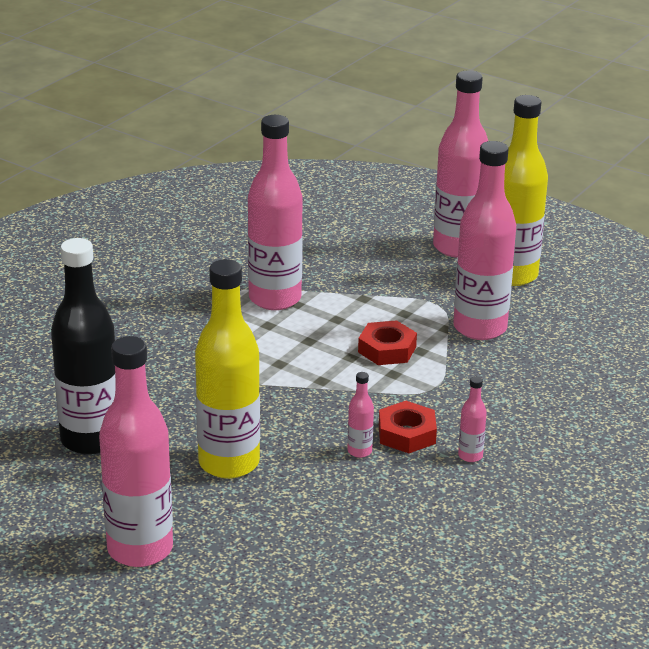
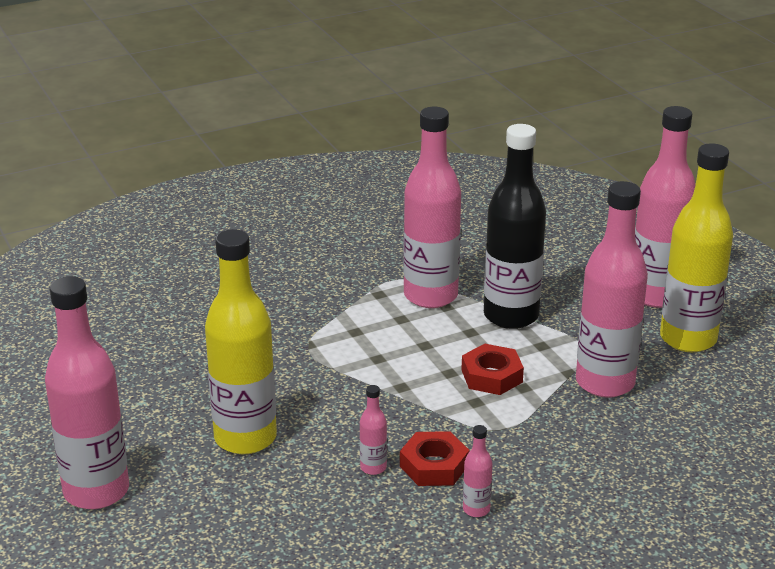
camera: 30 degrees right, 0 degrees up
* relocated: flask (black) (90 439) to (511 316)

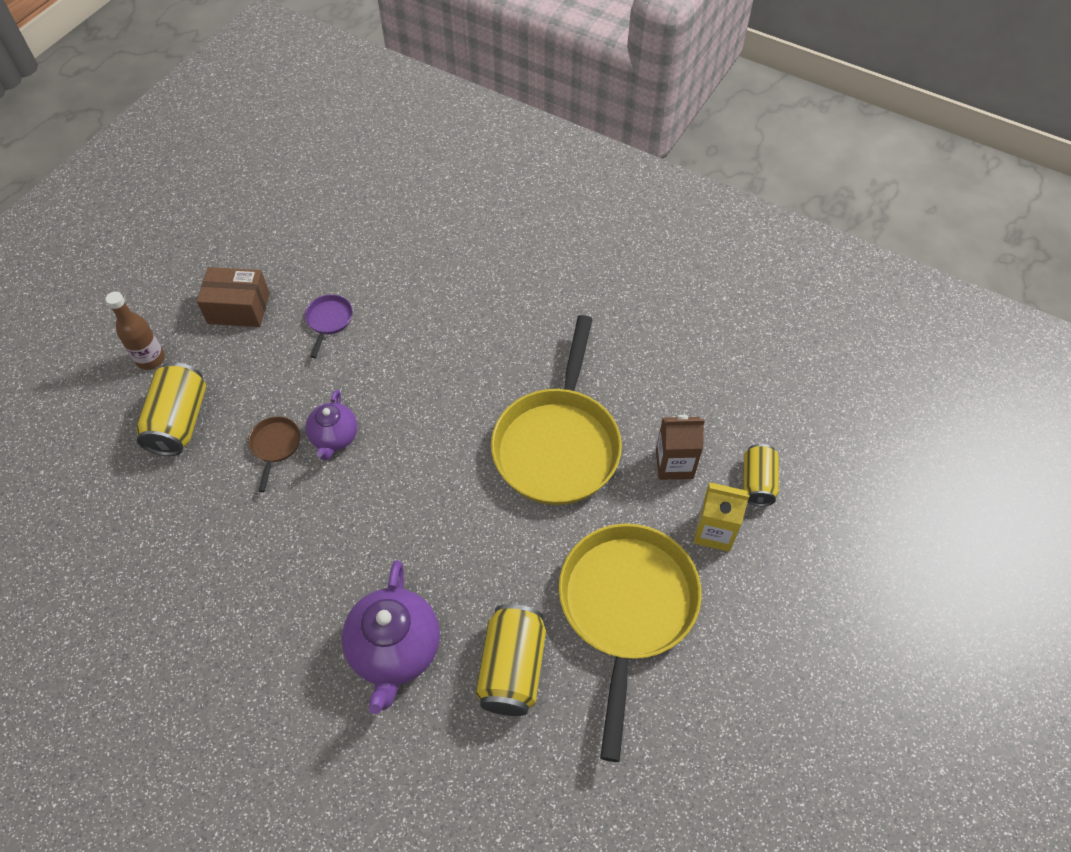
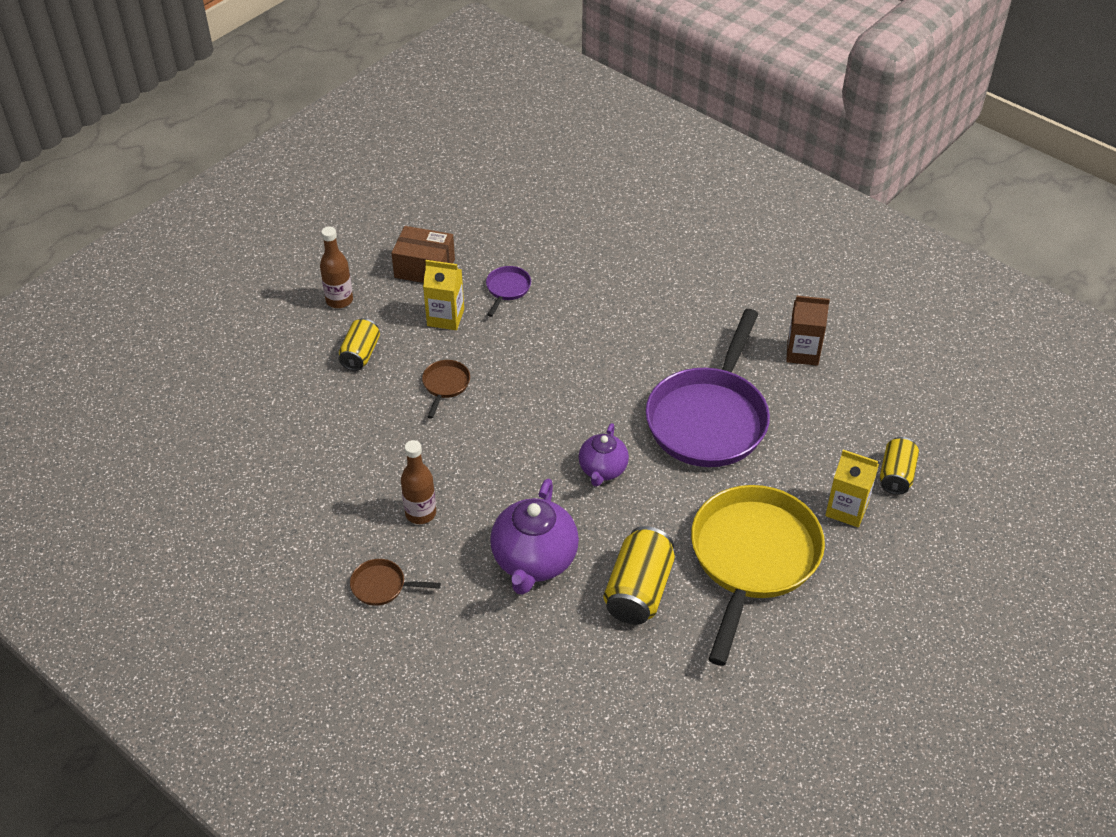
camera: 10 degrees right, 10 degrees down
* appeared: pan (brown) (382 586)
* appeared: flask (brown) (420 513)
* appeared: juice carton (golden) (445 317)
* relocated: teapot (violet) (334 438) to (602 470)
* relocated: juice carton (brown) (674 464) to (802 352)
* colour: pan (golden) (557 444) to pan (violet) (709 418)
* size: tin (golden) (179 421) = (360 354) x0.64

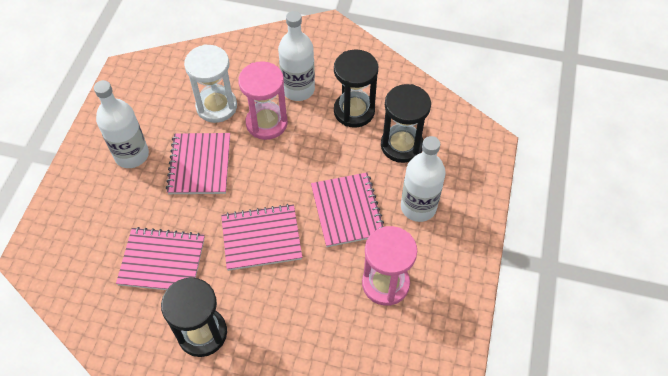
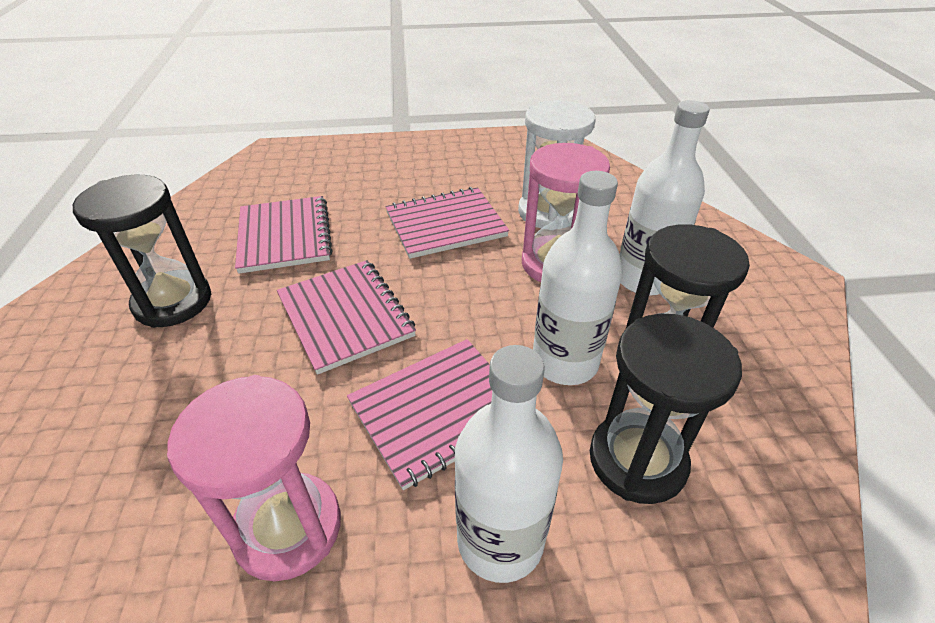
camera: 70 degrees right, 15 degrees down
* relocated: flask (snow-white) (132 155) to (565 362)

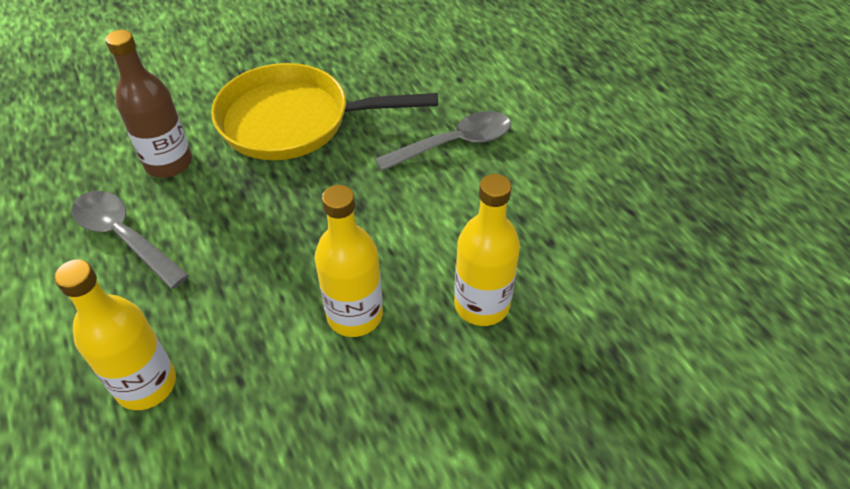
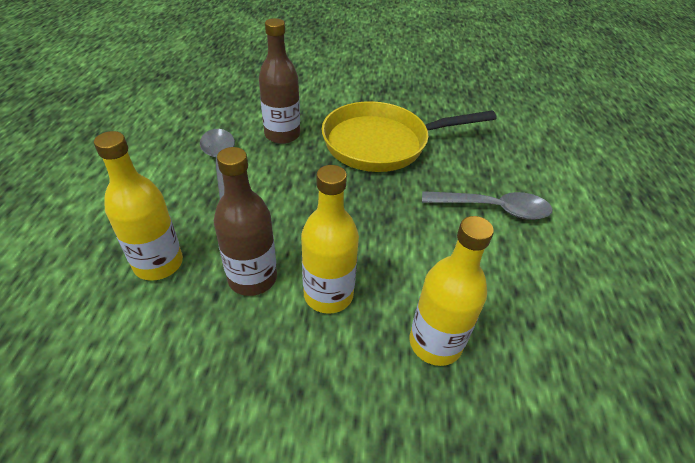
camera: 30 degrees right, 5 degrees down
* appeared: flask (brown) (252 278)
* spun: pan (golden) (294 121) = (382 143) 45 degrees counterclockwise

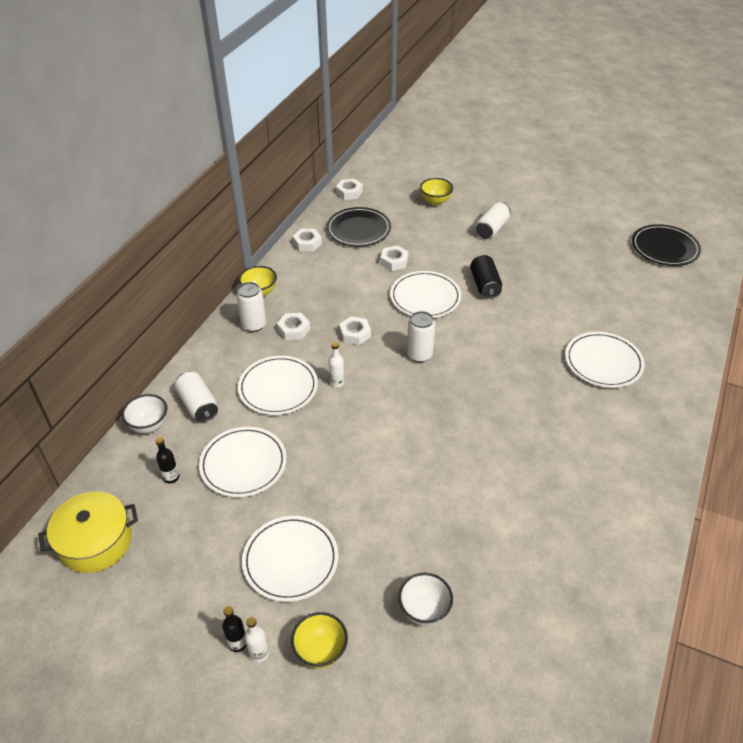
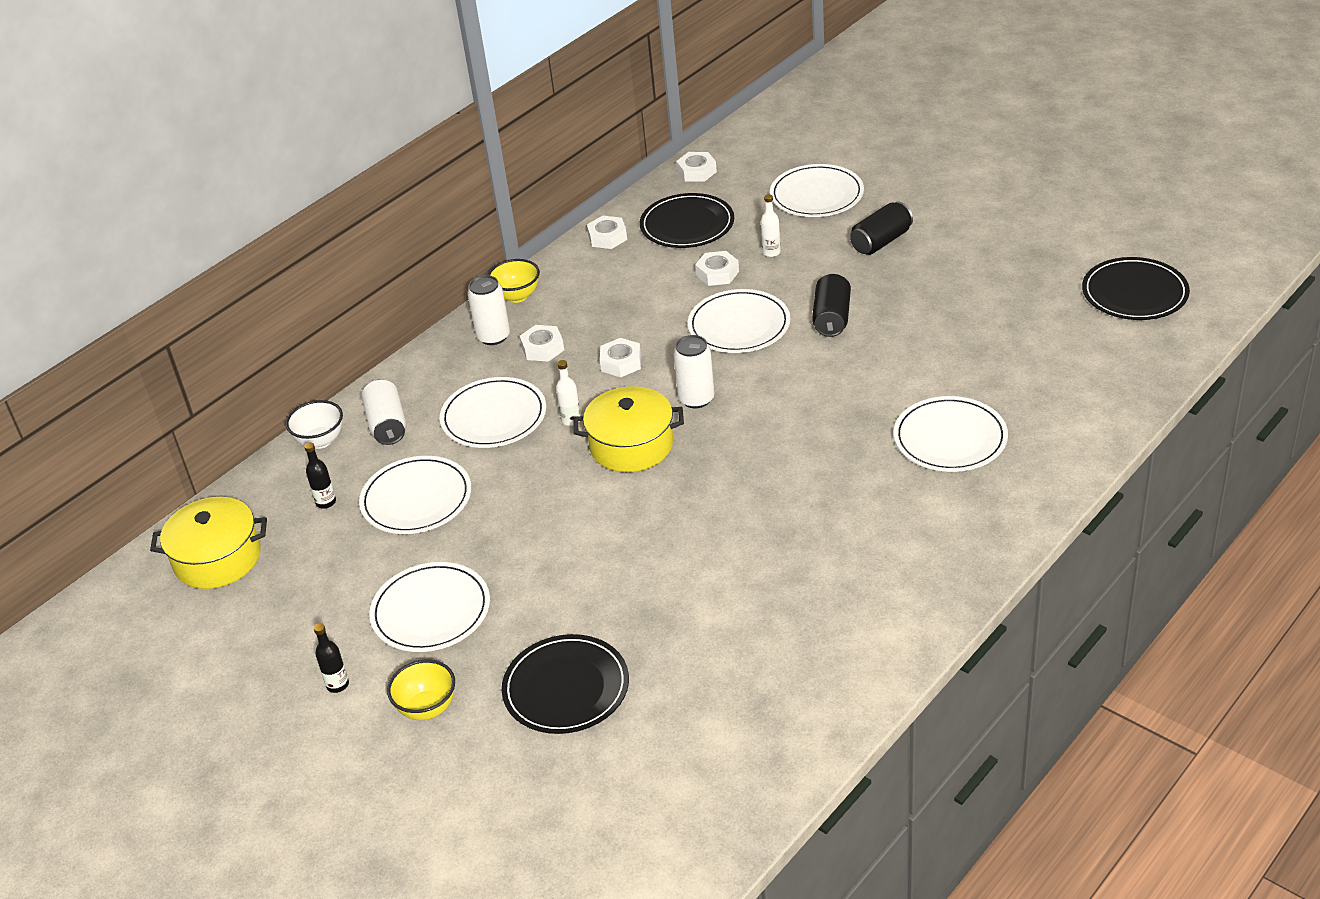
camera: 20 degrees right, 5 degrees down
* appeared: cooking pot (golden) (631 445)
* relocated: flask (snow-white) (259 654) to (771 252)
* exchanged: serving bowl (snow-white) (424 610) to plate (black) (566 688)
* exchanged: serving bowl (golden) (435 201) to plate (snow-white) (816 195)
* colour: tin (snow-white) (491 229) to tin (black) (881 241)

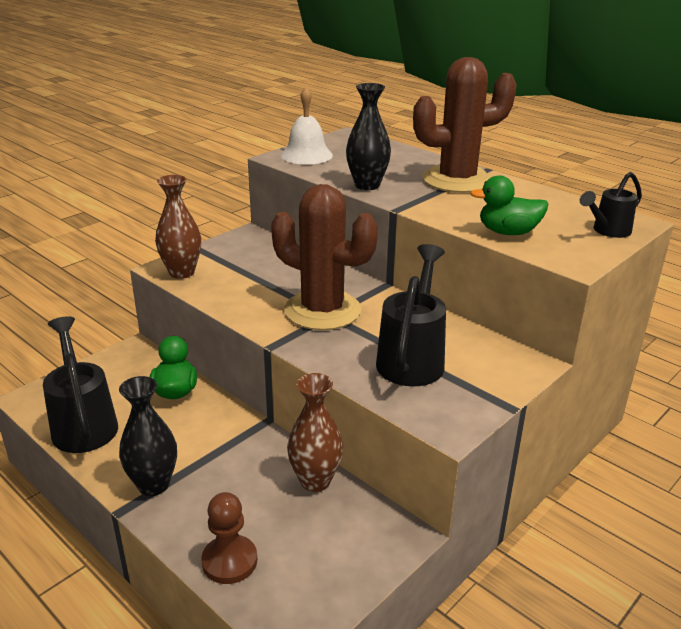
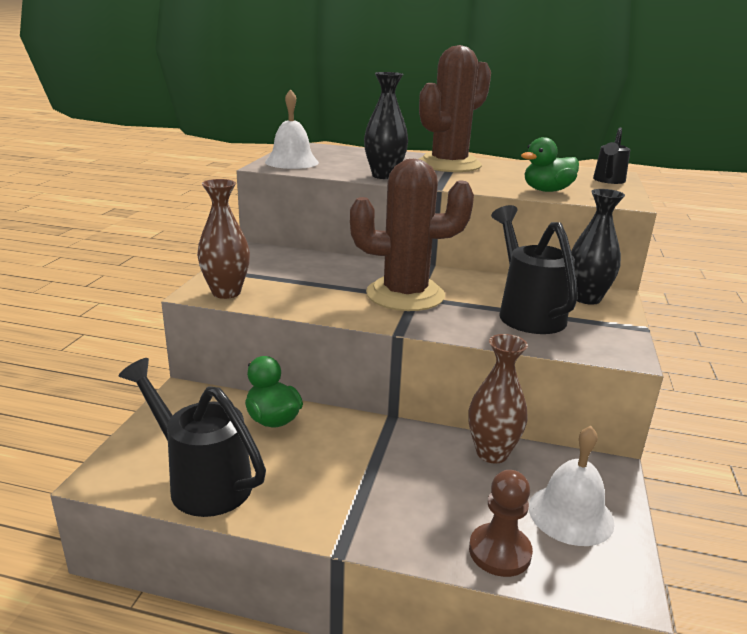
camera: 30 degrees left, 5 degrees down
* appeared: bell (snow-white) (570 514)
* relocated: vase (black) (153 485) to (586 298)

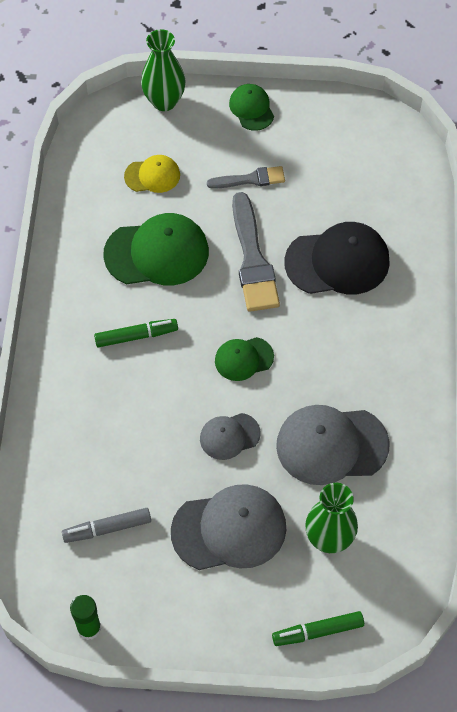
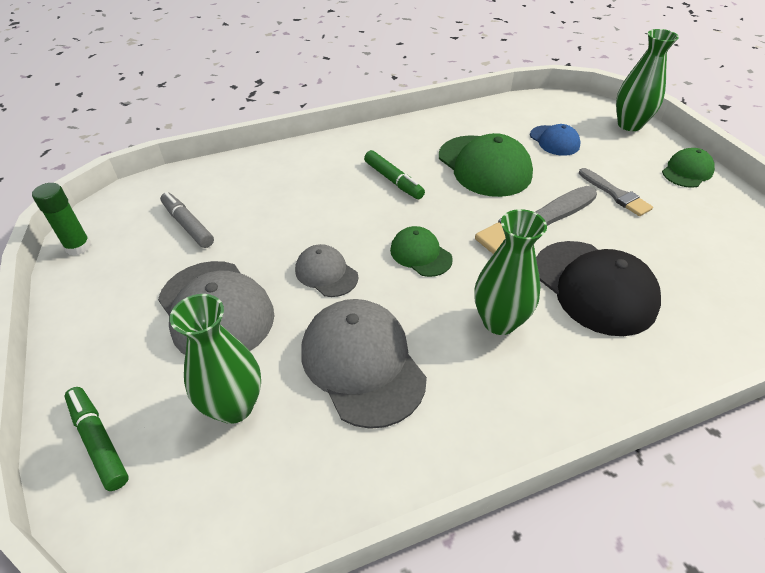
camera: 65 degrees right, 15 degrees down
* appeared: vase (leaf-green) (499 321)
* colour: baseball cap (golden) (152 175) to baseball cap (cobalt) (554 141)

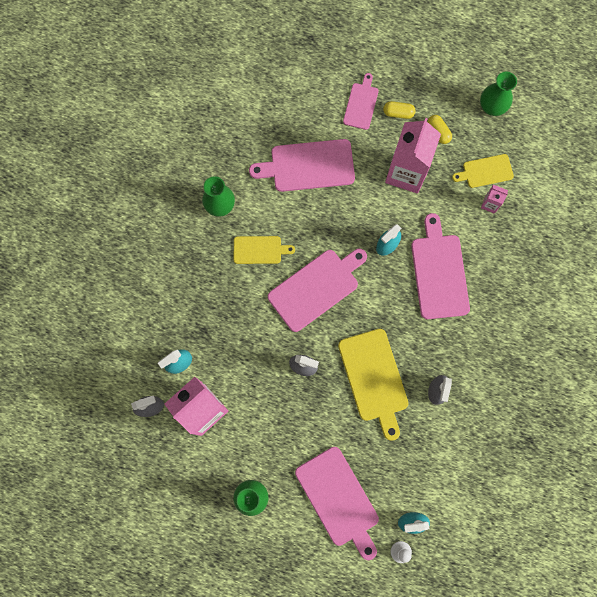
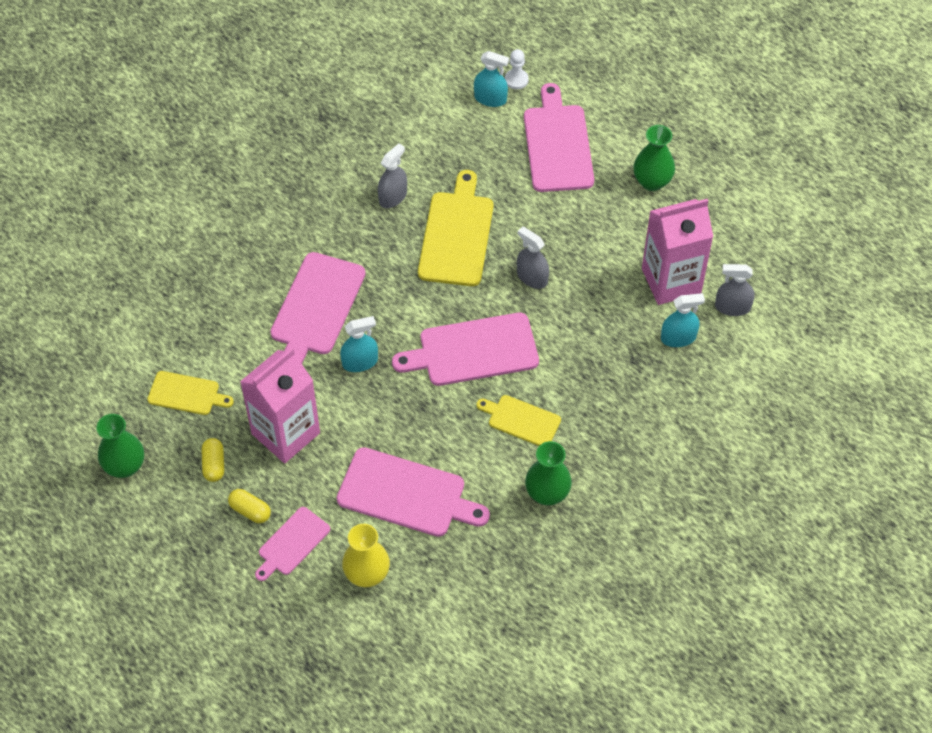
camera: 155 degrees left, 20 degrees down
* missing: juice carton (pink) (490 204)
* appeared: vase (golden) (367 574)

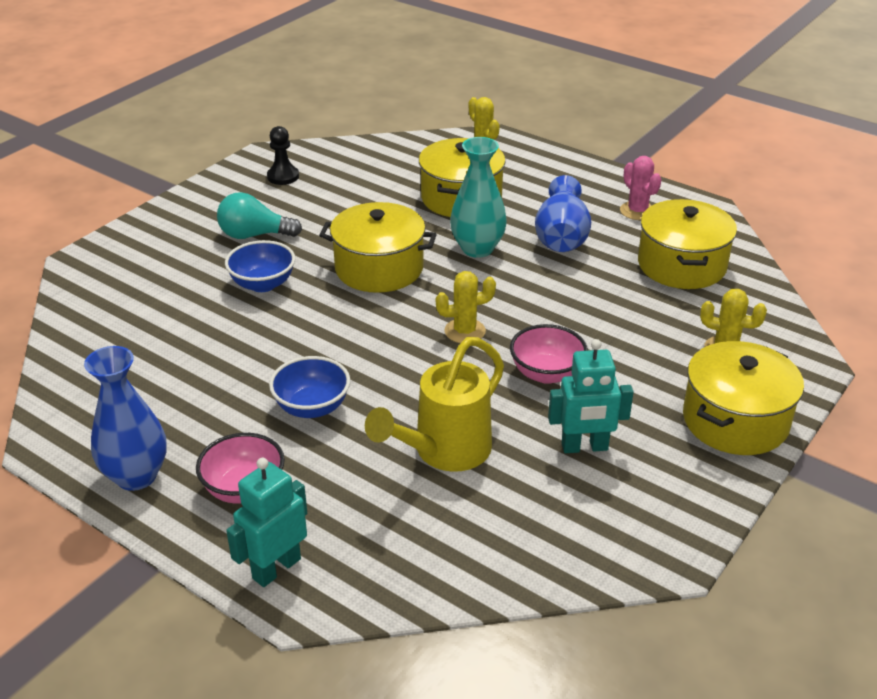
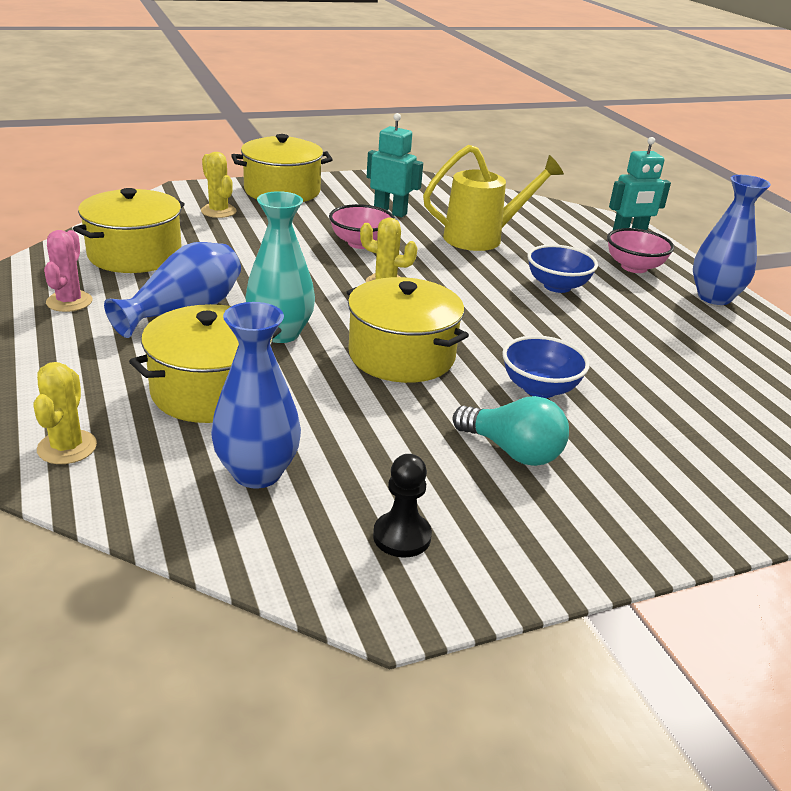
camera: 150 degrees left, 5 degrees down
* appeared: vase (cobalt) (257 473)

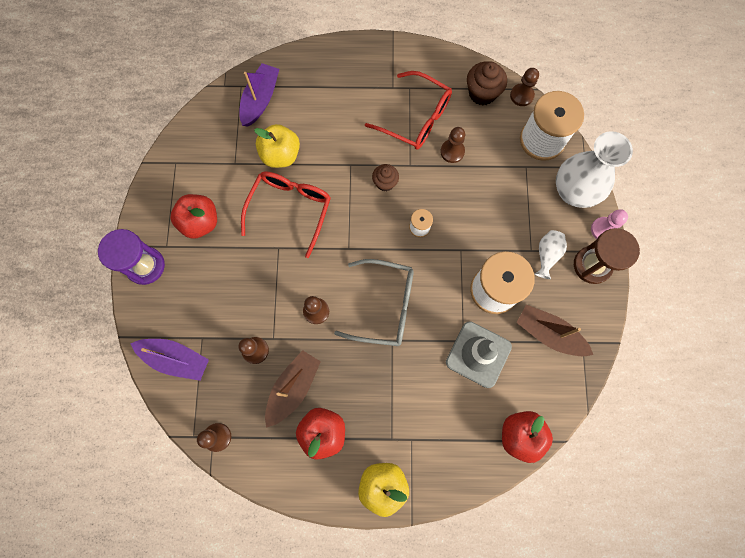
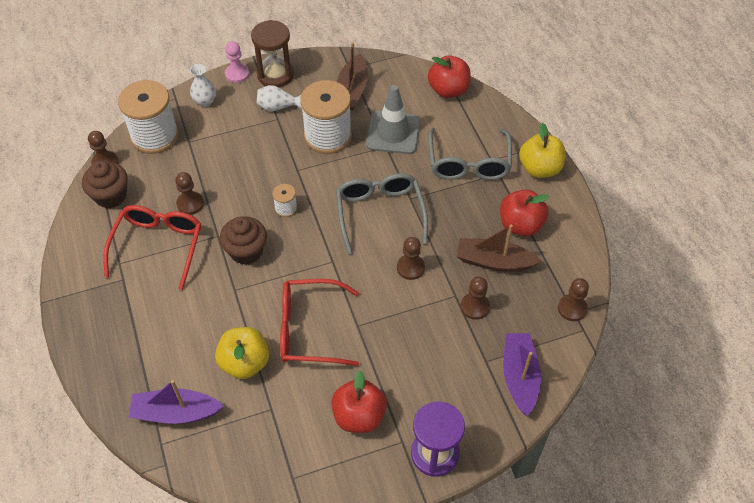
camera: 110 degrees left, 20 degrees down
* appeared: glasses (ash-grey) (468 163)
* size: muffin (brown) (385 183) = (246 251) x1.55
* size: vase (snow-white) (573 192) = (205 101) x0.49

